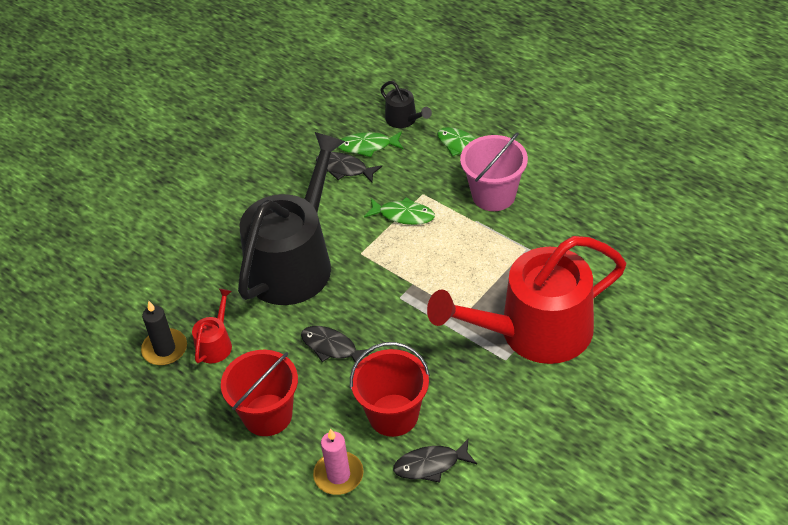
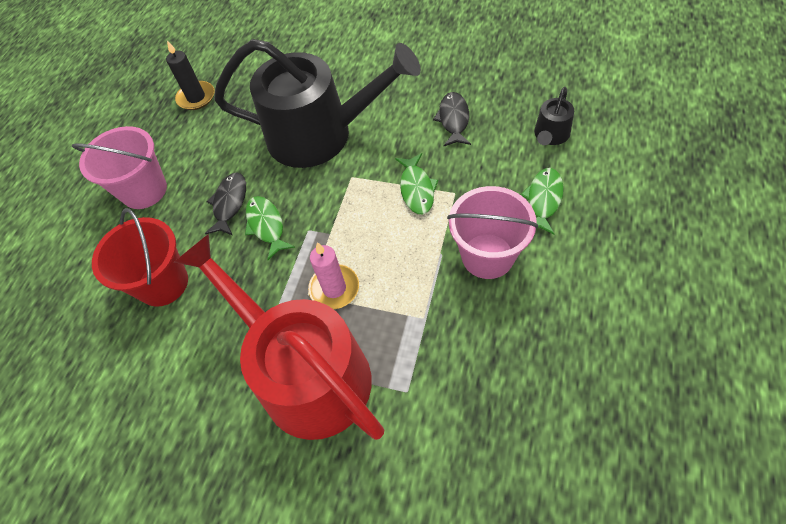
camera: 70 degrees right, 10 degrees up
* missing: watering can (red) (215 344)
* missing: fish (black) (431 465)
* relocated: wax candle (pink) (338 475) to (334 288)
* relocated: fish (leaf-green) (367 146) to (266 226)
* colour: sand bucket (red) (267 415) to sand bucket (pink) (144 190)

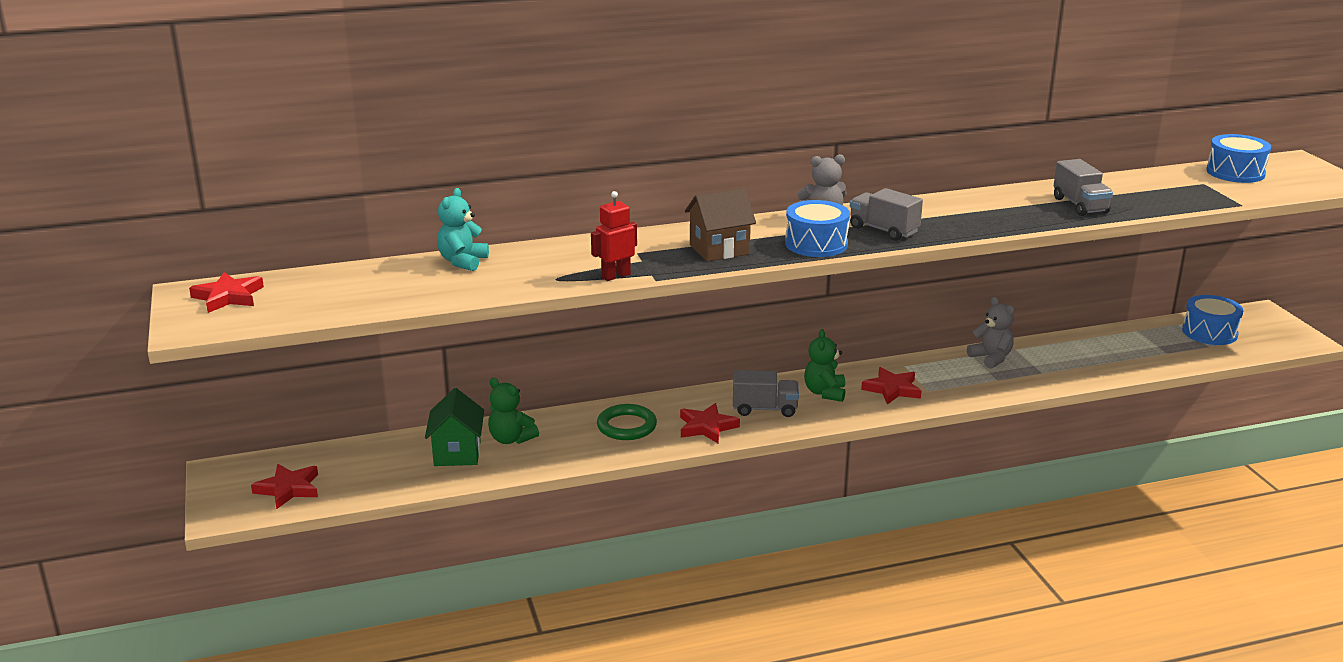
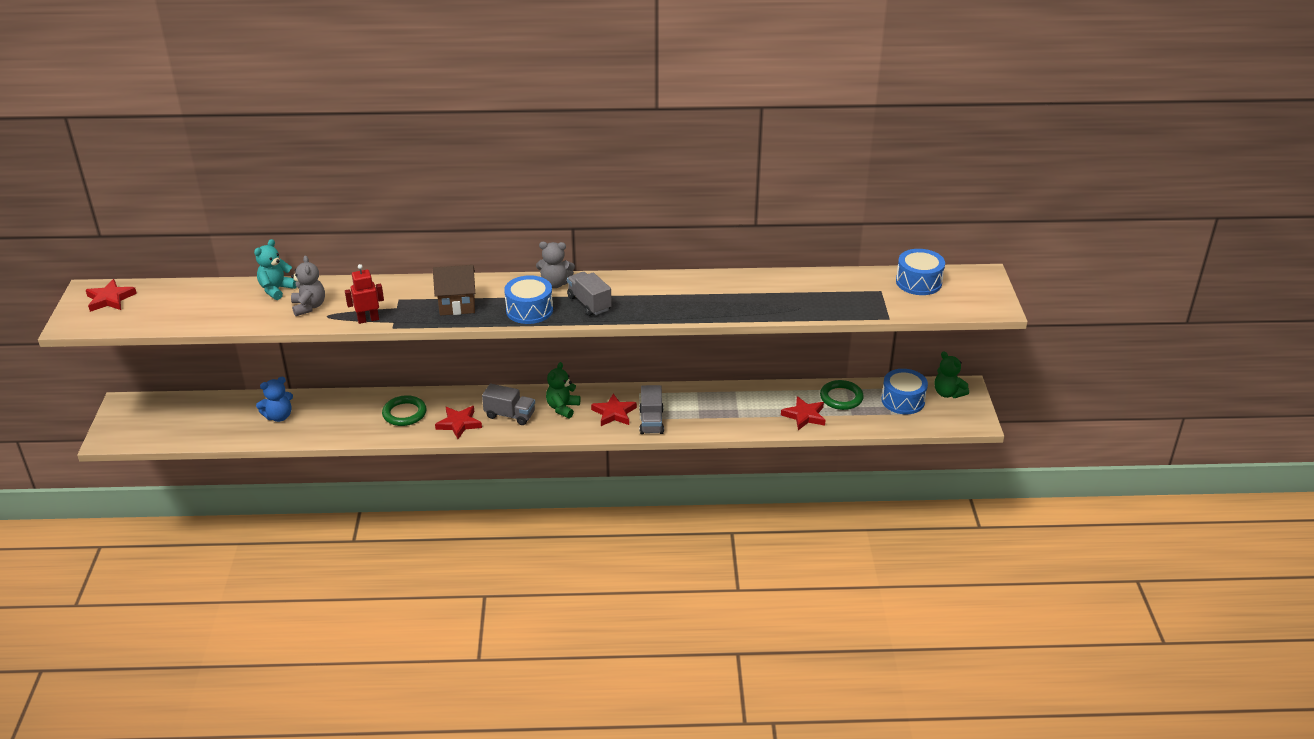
camera: 15 degrees right, 10 degrees up
* appeared: torus (leaf-green) (841 398)
* relocated: star shape (red) (288 489) to (804 416)
* relocated: teddy (leaf-green) (511 439) to (948 393)
* relocated: teddy (ash-grey) (991 358) to (309 307)
* relocated: truck (ash-grey) (1080 205) to (651 422)
* exchanged: toy house (leaf-green) (457 453) to teddy (cobalt) (279 416)

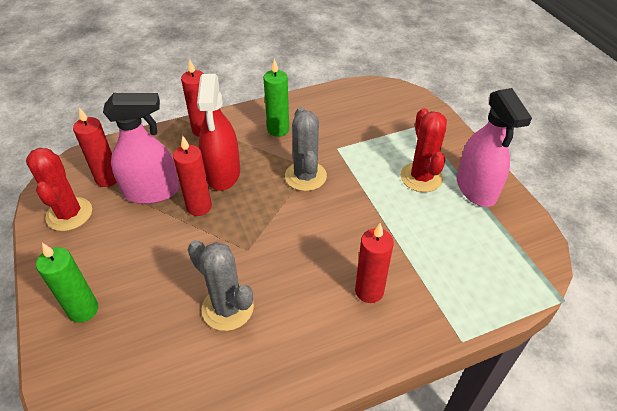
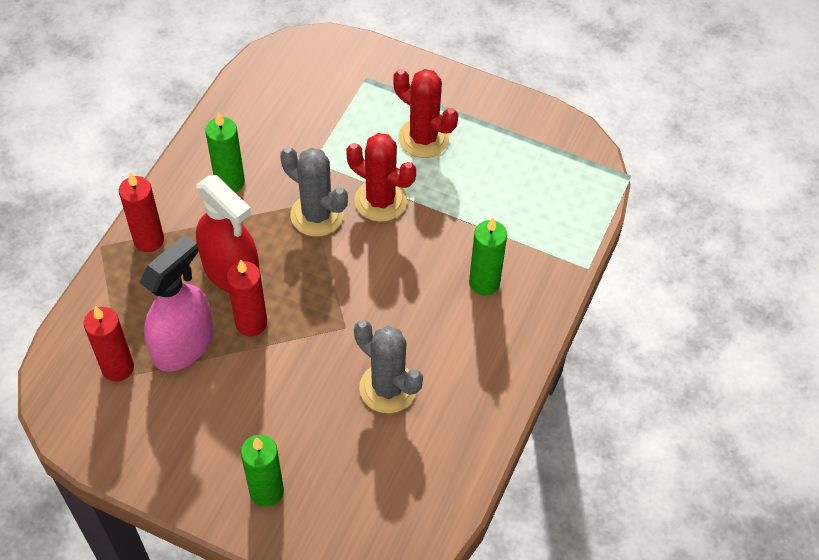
camera: 45 degrees left, 10 degrees up
* missing: spray cleaner (pink) (476 188)
* relocated: prickly plant (red) (69 214) to (380 200)
* colour: wax candle (red) (369 291) to wax candle (leaf-green) (484 282)
* spun: prickly plant (ash-grey) (227 308) = (388 388) 45 degrees clockwise

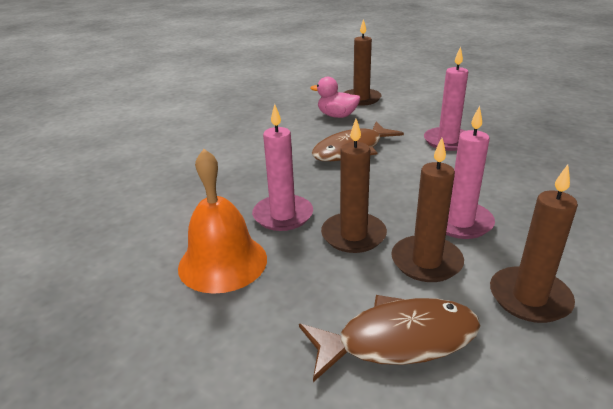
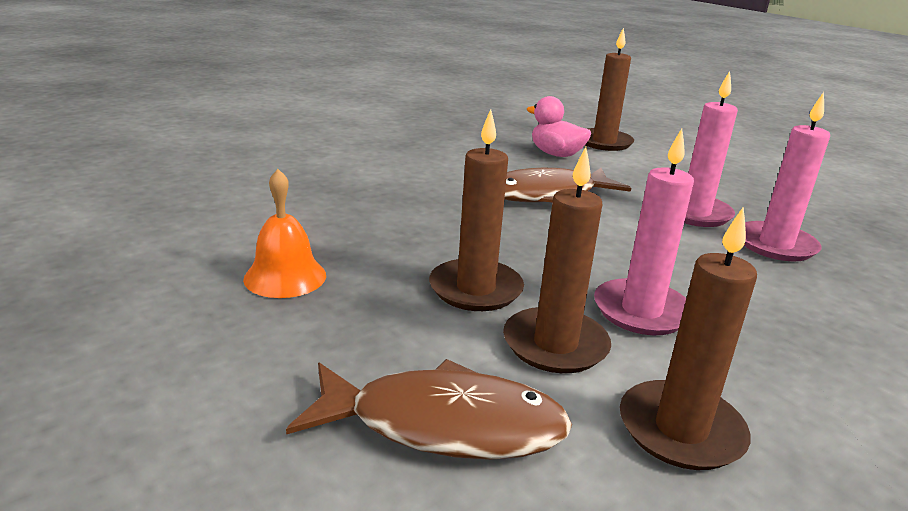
camera: 15 degrees right, 5 degrees down
* relocated: wax candle (pink) (283 215) to (775 245)
* size: bell (orange-coloured) (222 262) = (285 277) x0.66

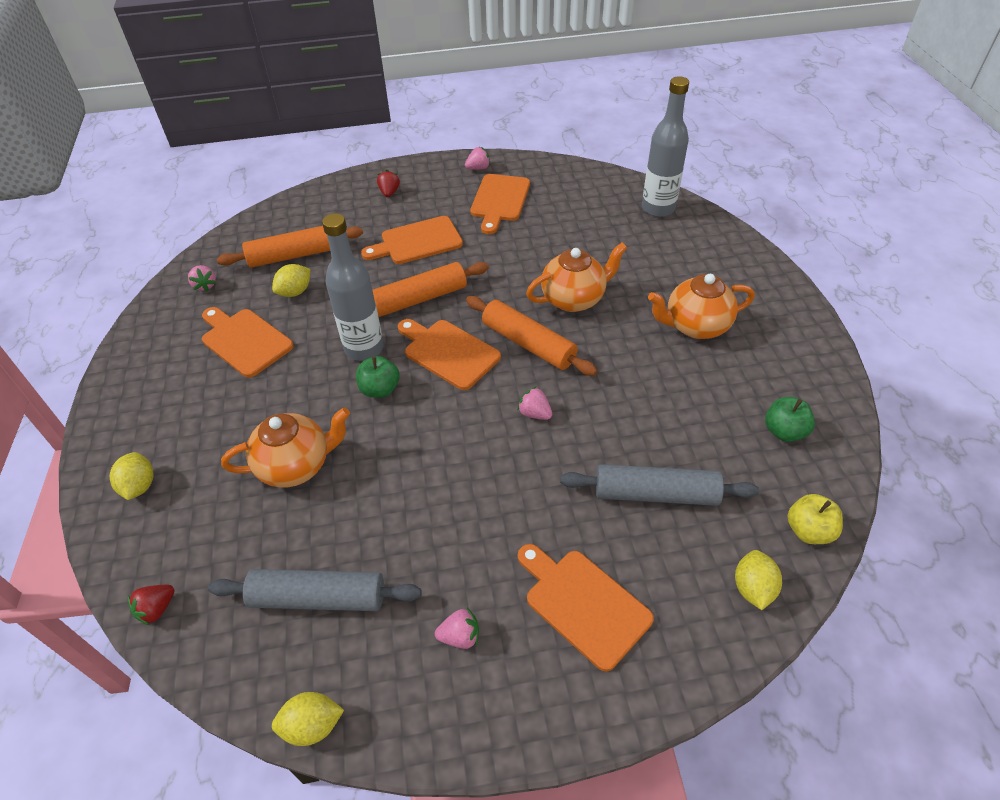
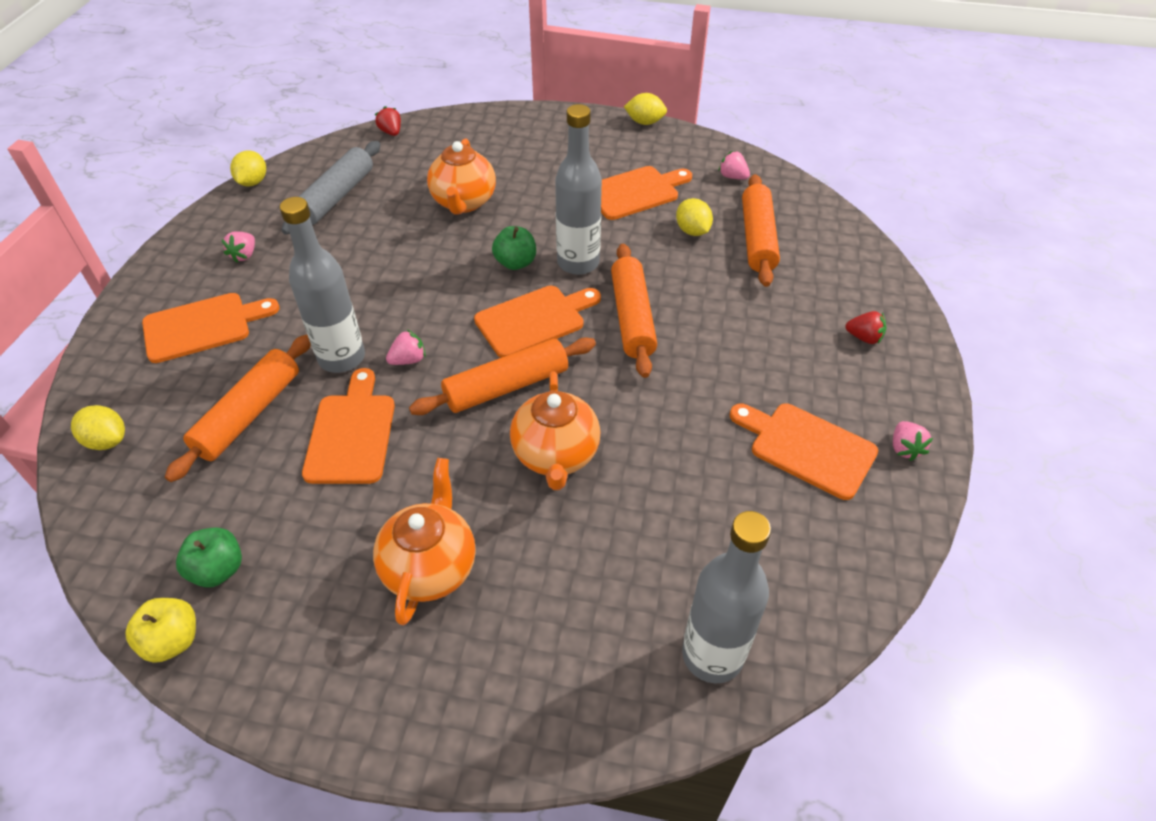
camera: 110 degrees right, 0 degrees up
* appeared: flask (ash-grey) (342 358)
* relocated: lemon (golden) (139 486) to (644 122)
* relocated: bread board (orange-coloured) (417 242) to (351 433)
* relocated: toy apple (golden) (808 530) to (172 640)
* colour: dough roller (ash-grey) (655 494) to dough roller (orange-coloured) (249 414)
* spun: toy strawberry (pink) (205 285) = (732 177) 45 degrees clockwise

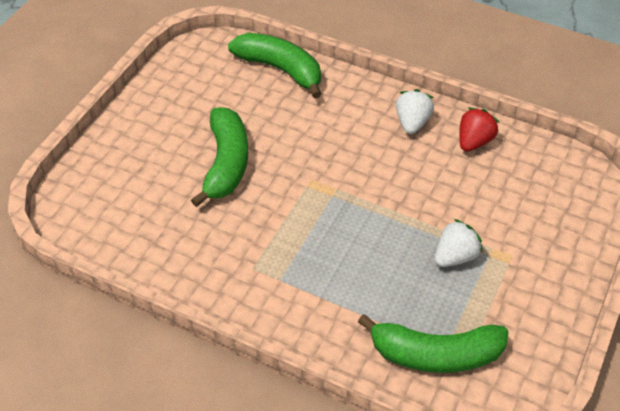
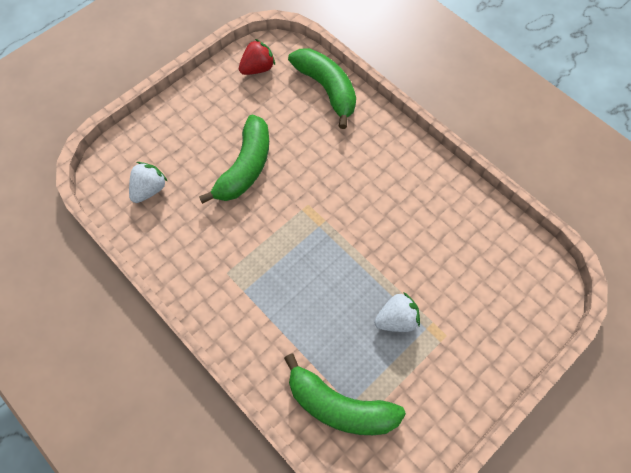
camera: 20 degrees right, 15 degrees up
* relocated: toy strawberry (snow-white) (412 123) to (149 189)
* relocated: toy strawberry (red) (474 142) to (257 68)

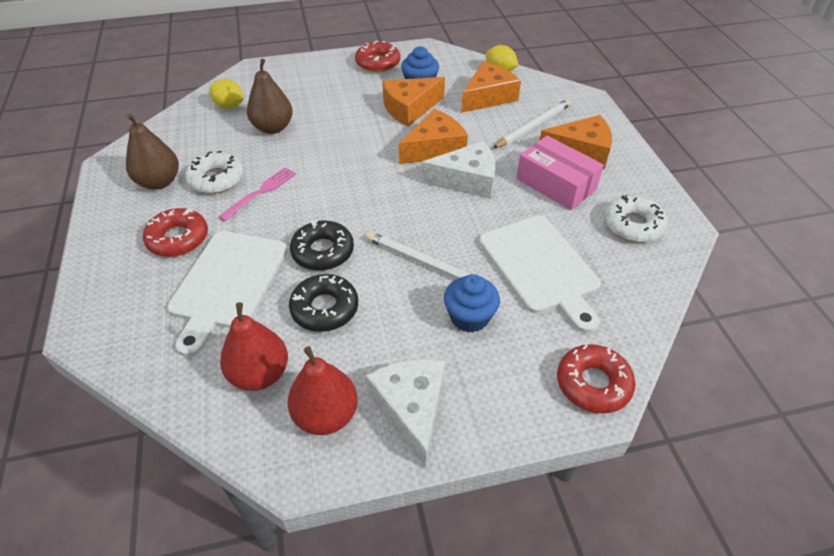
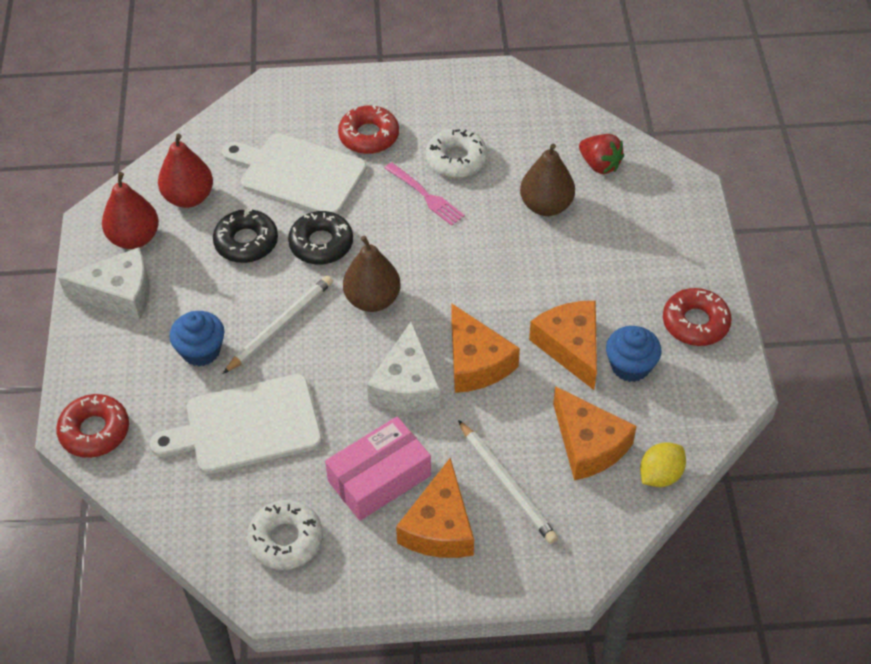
camera: 100 degrees right, 5 degrees up
* relocated: pear fruit (brown) (159 182) to (372 299)
* exchanged: lemon (golden) (229 106) to toy strawberry (red) (599 165)

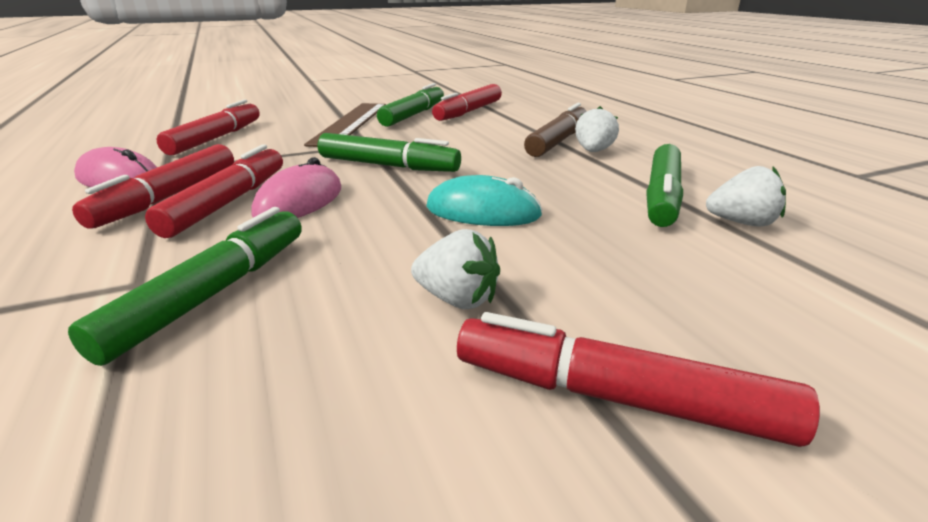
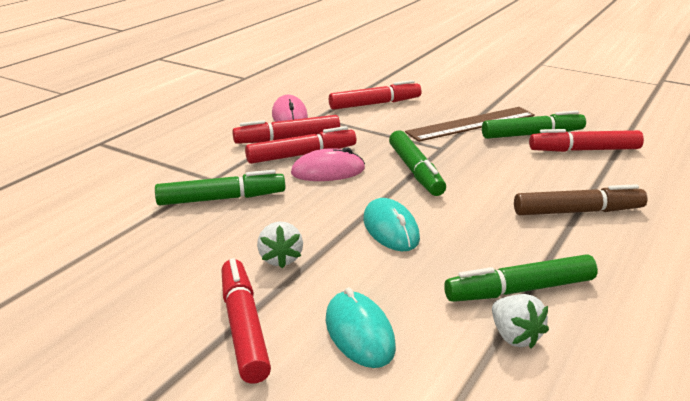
camera: 55 degrees right, 0 degrees up
* missing: toy strawberry (snow-white) (593 151)
* appeared: mouse (aqua) (359 333)

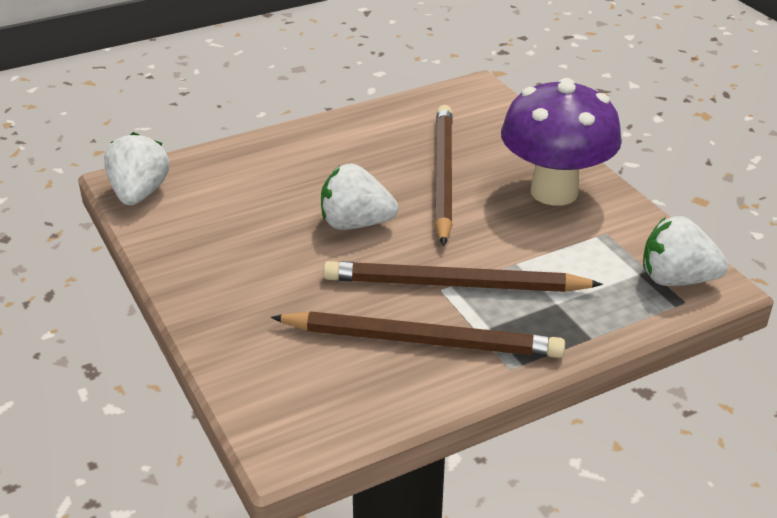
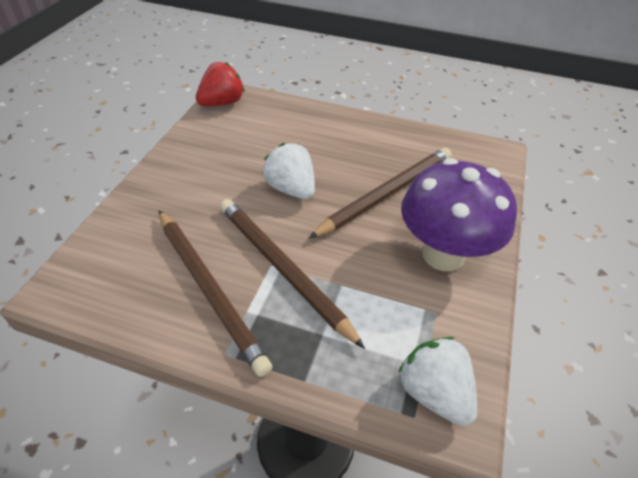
camera: 45 degrees right, 10 degrees up
* colour: toy strawberry (snow-white) (139 193) to toy strawberry (red) (222 103)

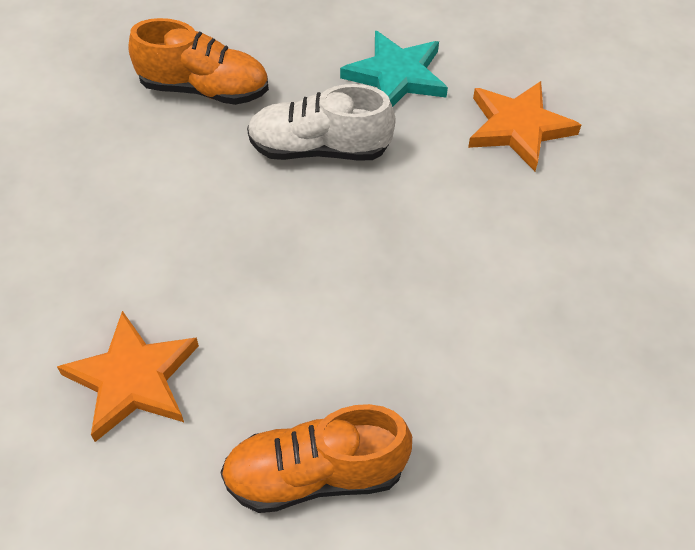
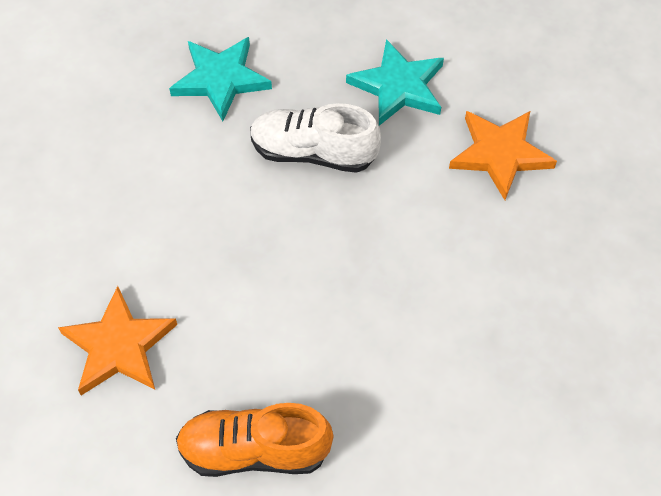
camera: 10 degrees right, 5 degrees up
* exchanged: shoe (orange-coloured) (204 89) to star shape (aqua) (220 79)

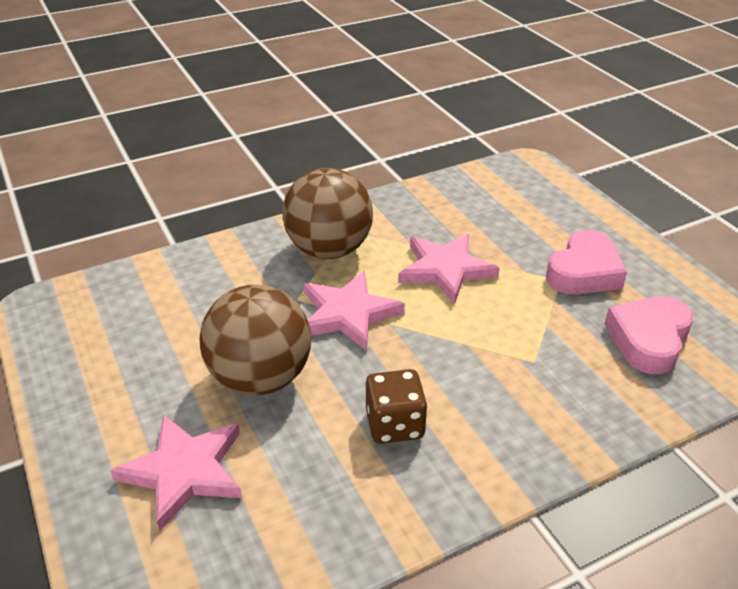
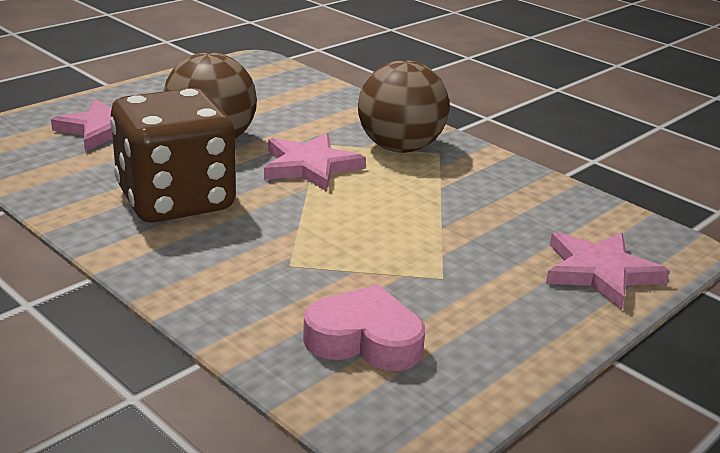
camera: 70 degrees right, 10 degrees down
* missing: heart shape (pink) (584 272)
* relocated: star shape (pink) (445 270) to (600 272)
* size: die (brown) (395 424) = (175 200) x2.05

